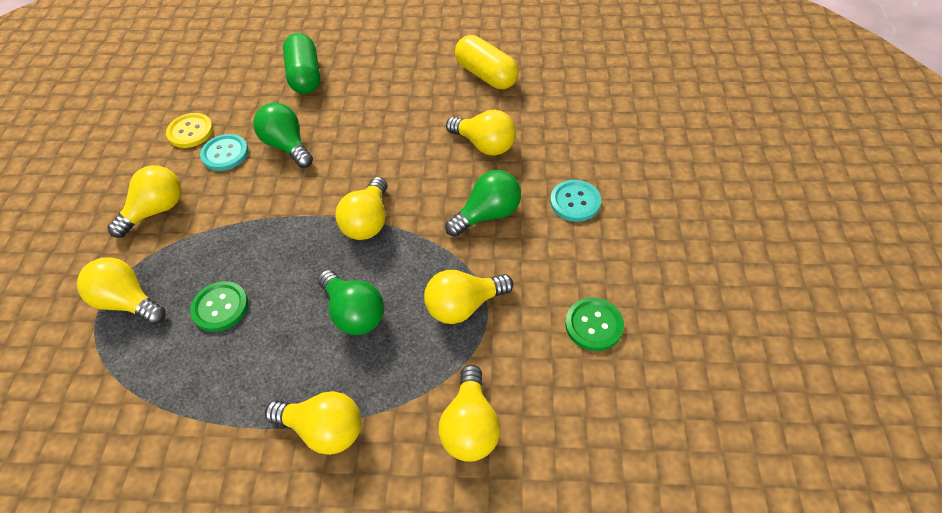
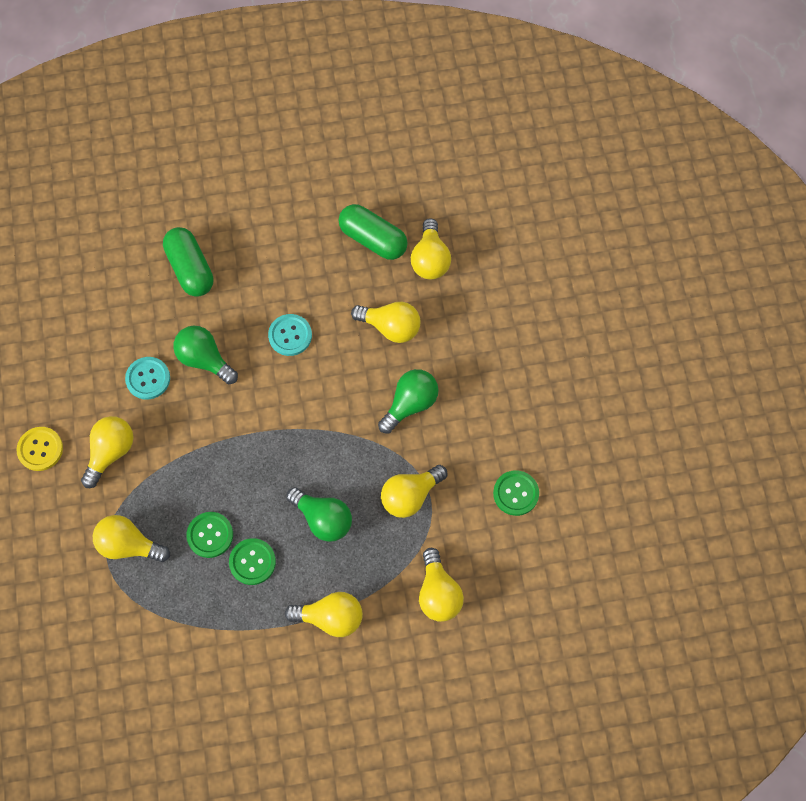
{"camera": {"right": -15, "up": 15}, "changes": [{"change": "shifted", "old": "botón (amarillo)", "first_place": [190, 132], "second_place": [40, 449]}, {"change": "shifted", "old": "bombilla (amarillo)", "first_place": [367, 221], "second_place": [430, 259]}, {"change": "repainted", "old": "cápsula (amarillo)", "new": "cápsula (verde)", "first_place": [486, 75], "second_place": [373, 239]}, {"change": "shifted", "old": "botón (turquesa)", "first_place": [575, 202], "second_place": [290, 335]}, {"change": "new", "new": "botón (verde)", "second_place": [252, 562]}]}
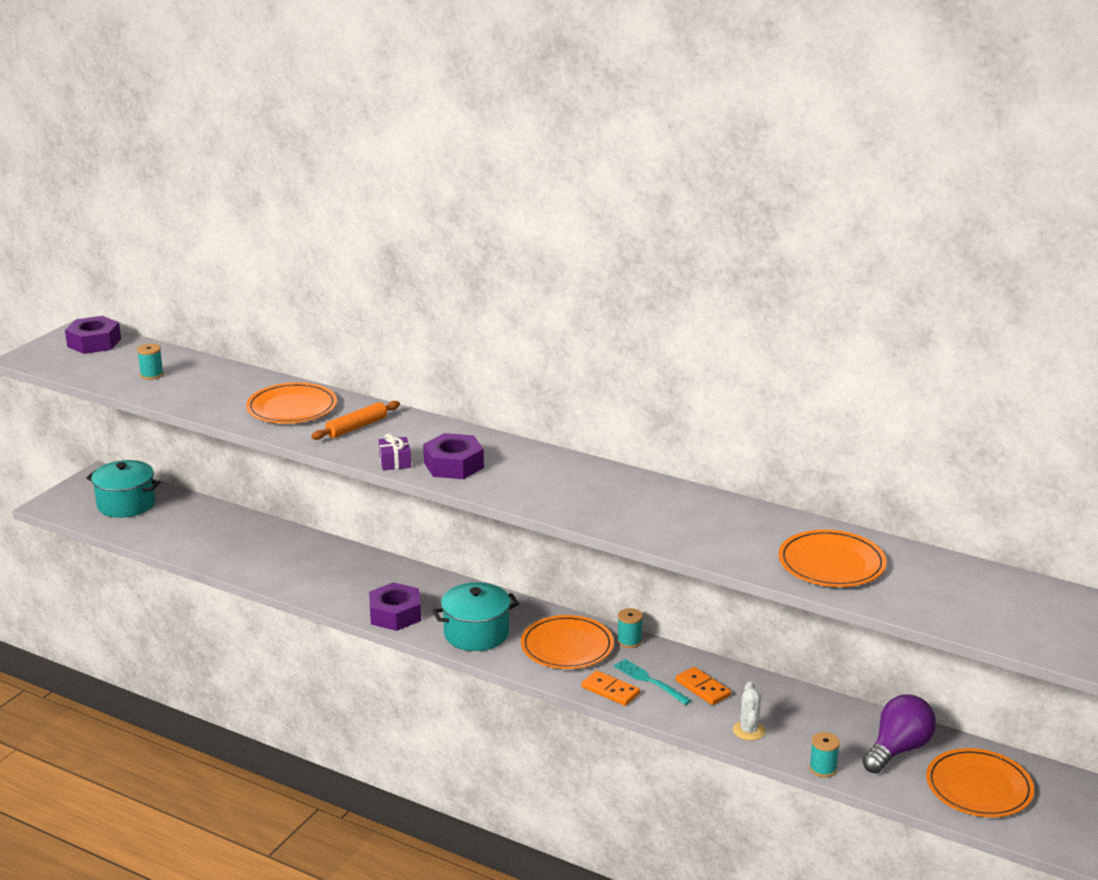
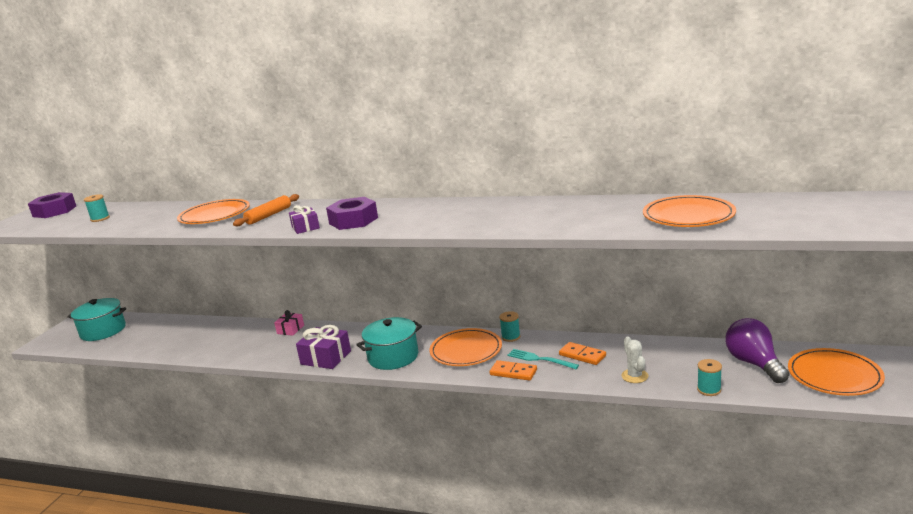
{"camera": {"right": -10, "up": -5}, "changes": [{"change": "swapped", "old": "tuerca (morado)", "new": "regalo (morado)", "first_place": [395, 614], "second_place": [326, 358]}, {"change": "rotated", "old": "bombilla (morado)", "first_place": [898, 750], "second_place": [754, 363], "degrees": -45}, {"change": "new", "new": "regalo (rosa)", "second_place": [290, 329]}]}
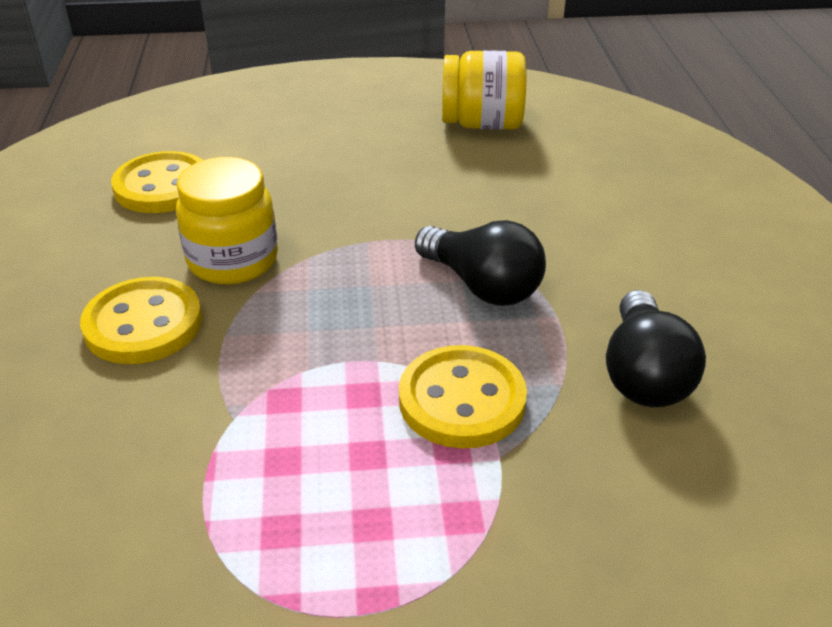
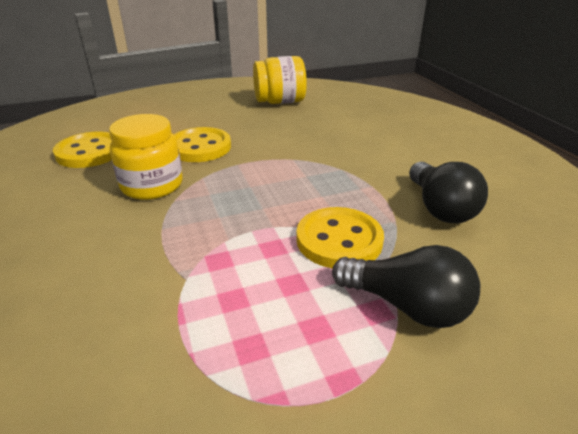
{"camera": {"right": -15, "up": -5}, "changes": [{"change": "shifted", "old": "botón (amarillo)", "first_place": [143, 324], "second_place": [200, 147]}, {"change": "shifted", "old": "bombilla (negro)", "first_place": [482, 286], "second_place": [407, 306]}]}
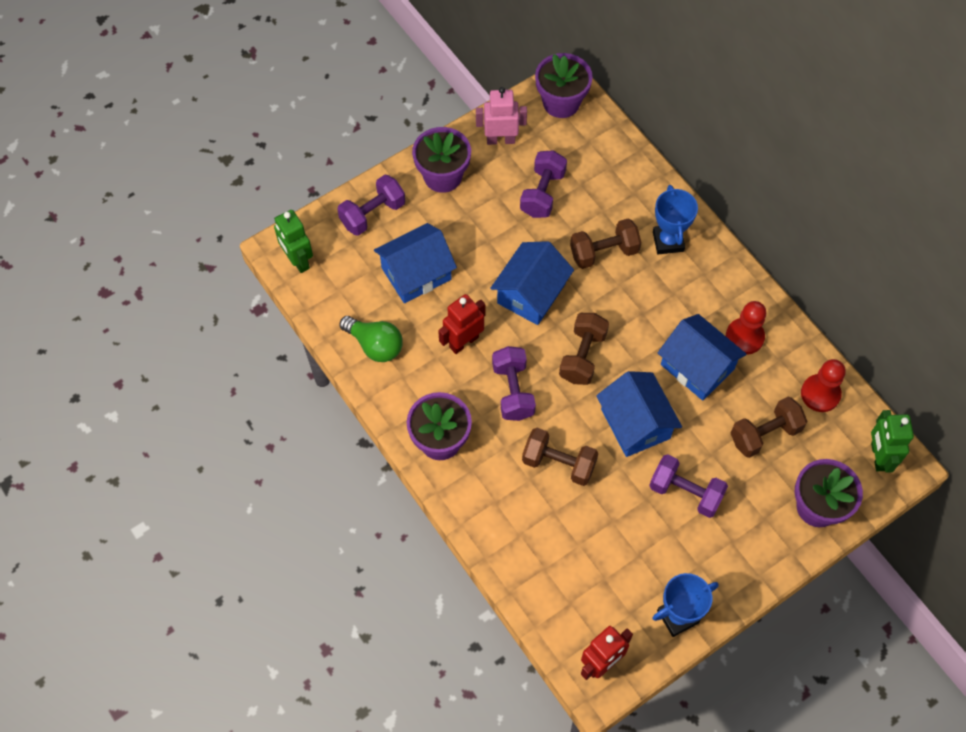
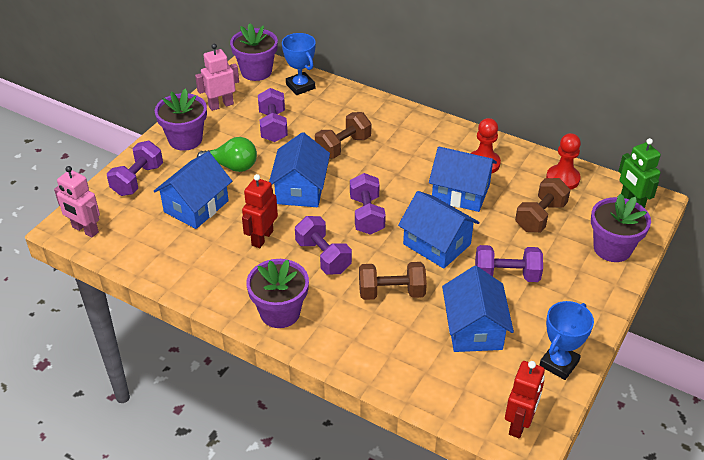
{"camera": {"right": -25, "up": -20}, "changes": [{"change": "repainted", "old": "robot (verde)", "new": "robot (rosa)", "first_place": [298, 260], "second_place": [85, 230]}, {"change": "shifted", "old": "bombilla (verde)", "first_place": [375, 345], "second_place": [232, 166]}, {"change": "repainted", "old": "mancuerna (marrón)", "new": "mancuerna (morado)", "first_place": [582, 356], "second_place": [367, 215]}, {"change": "shifted", "old": "trofeo (azul)", "first_place": [668, 241], "second_place": [300, 86]}, {"change": "new", "new": "casa (azul)", "second_place": [474, 329]}]}
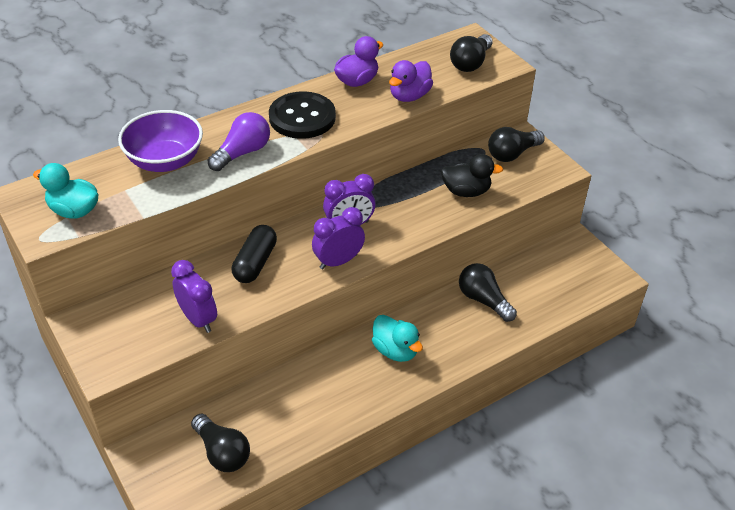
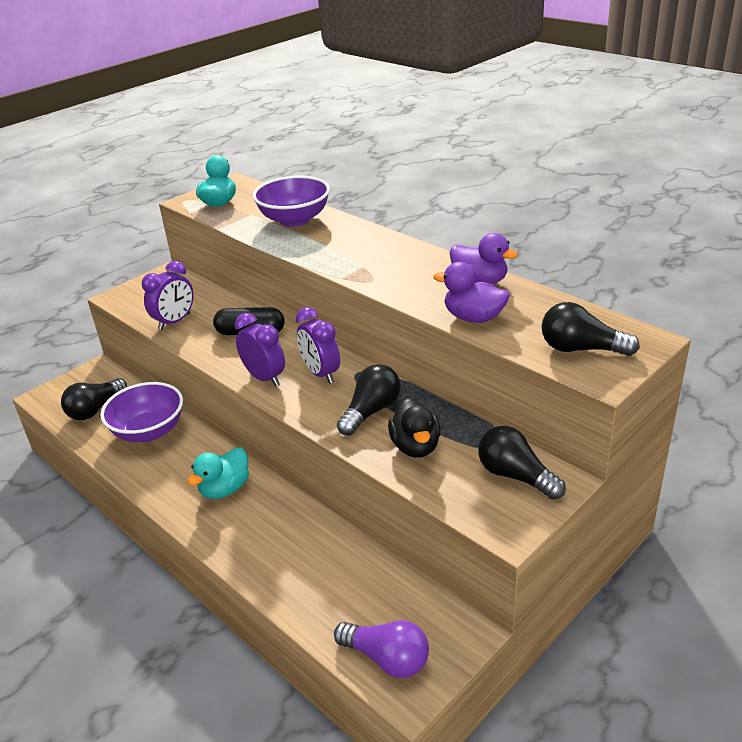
{"camera": {"right": 80, "up": -10}, "changes": [{"change": "shifted", "old": "bombilla (morado)", "first_place": [242, 152], "second_place": [387, 658]}, {"change": "gone", "old": "botón (negro)", "first_place": [302, 117]}, {"change": "shifted", "old": "bombilla (negro)", "first_place": [483, 300], "second_place": [371, 411]}, {"change": "new", "new": "cuenco (morado)", "second_place": [149, 431]}]}
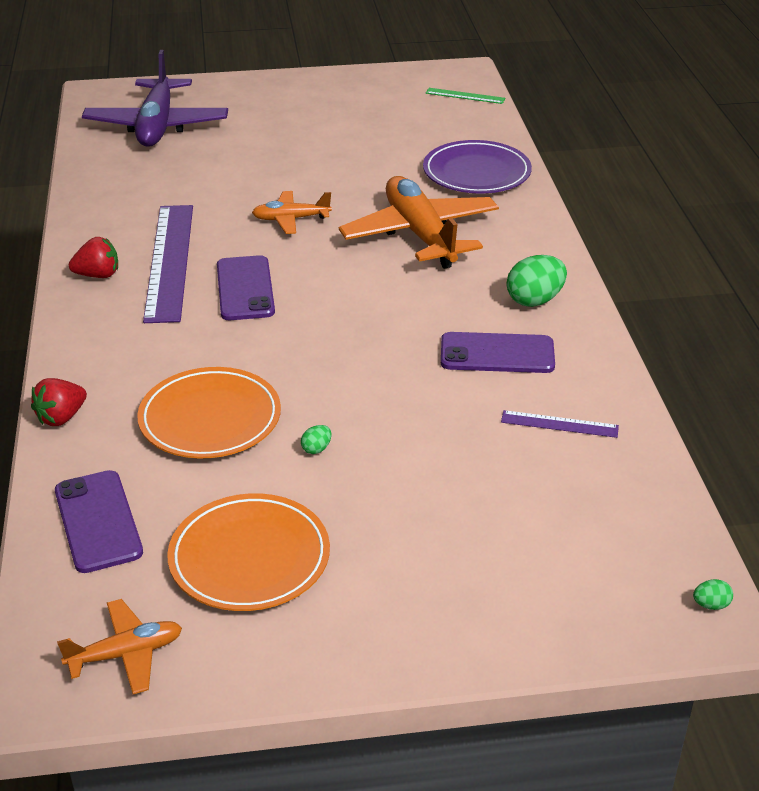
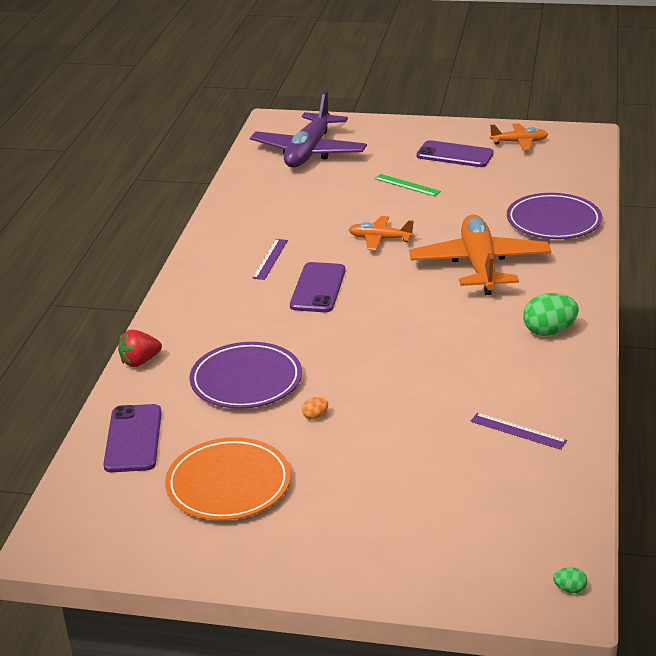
{"camera": {"right": 20, "up": -5}, "changes": [{"change": "shifted", "old": "avión (naranja)", "first_place": [126, 654], "second_place": [519, 142]}, {"change": "gone", "old": "fresa (rojo)", "first_place": [98, 275]}, {"change": "repainted", "old": "plato (naranja)", "new": "plato (morado)", "first_place": [210, 419], "second_place": [246, 380]}, {"change": "scaled", "old": "regla (morado)", "first_place": [170, 261], "second_place": [270, 259], "factor": 0.46}, {"change": "repainted", "old": "huevo (verde)", "new": "huevo (naranja)", "first_place": [316, 449], "second_place": [315, 416]}, {"change": "shifted", "old": "regla (verde)", "first_place": [465, 96], "second_place": [407, 185]}, {"change": "shifted", "old": "móvil (morado)", "first_place": [497, 354], "second_place": [455, 155]}]}
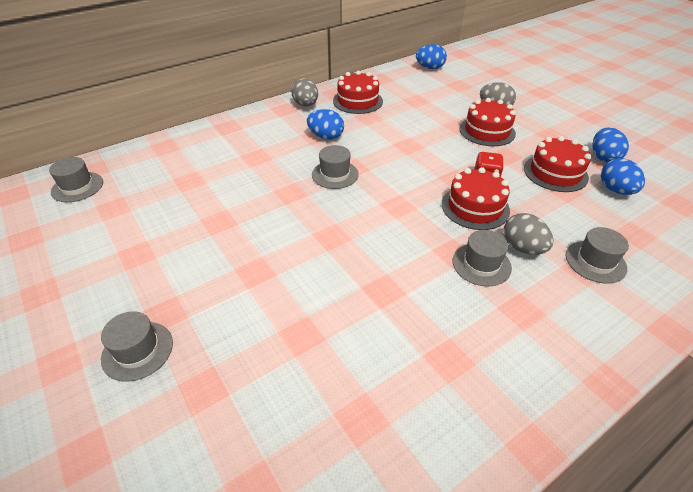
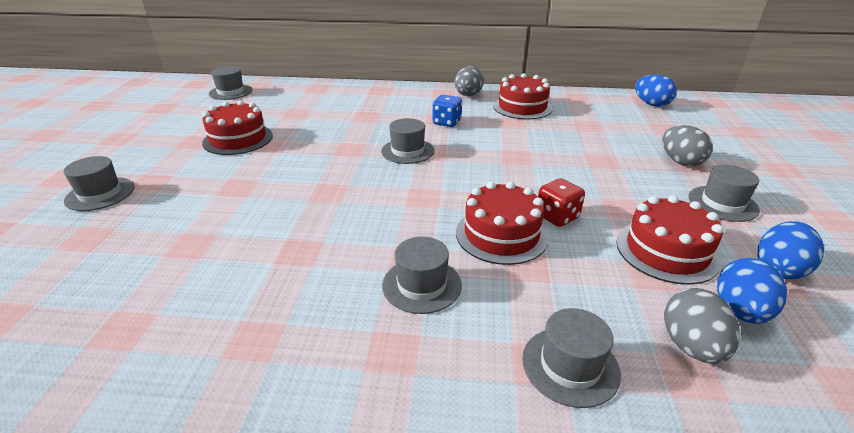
{"camera": {"right": 40, "up": -10}, "changes": [{"change": "swapped", "old": "huevo (azul)", "new": "dado (azul)", "first_place": [326, 137], "second_place": [447, 122]}, {"change": "shifted", "old": "tarta (rojo)", "first_place": [487, 131], "second_place": [238, 139]}, {"change": "shifted", "old": "huevo (gris)", "first_place": [522, 248], "second_place": [691, 346]}, {"change": "new", "new": "sombrero (gris)", "second_place": [722, 203]}]}
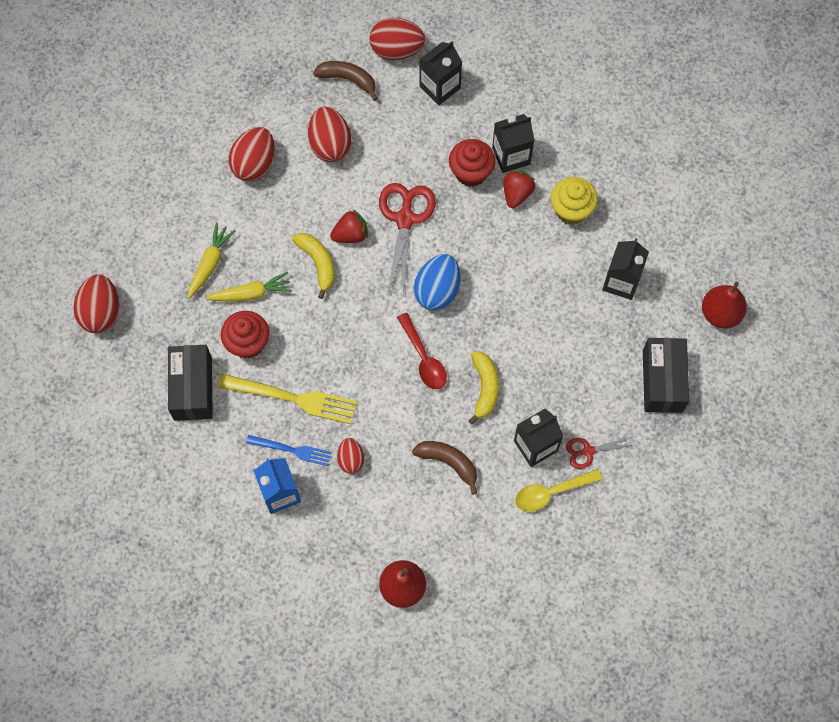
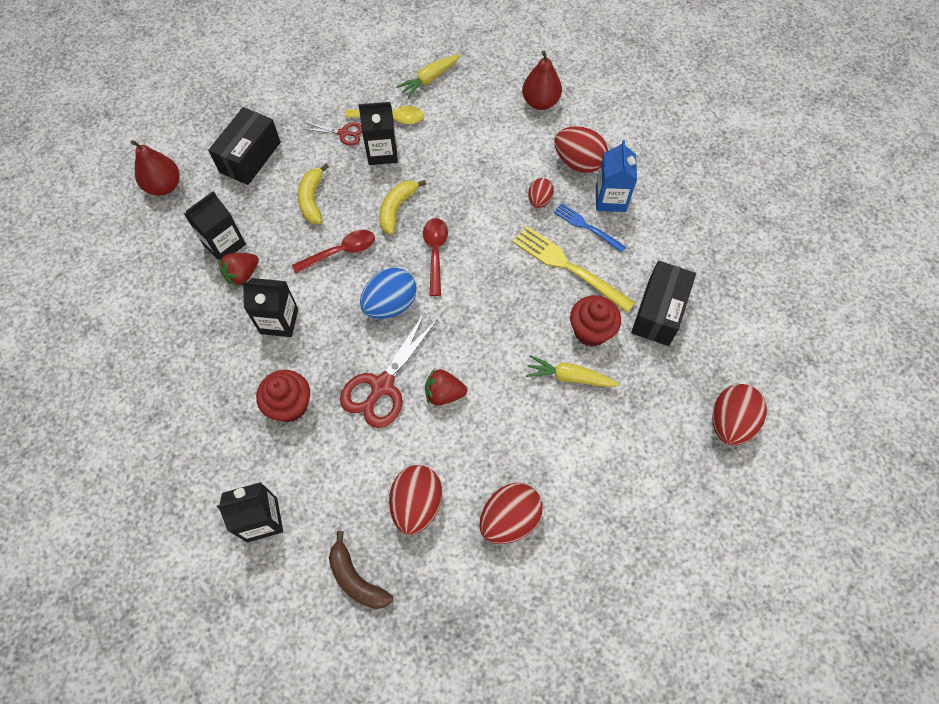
{"camera": {"right": -155, "up": -5}, "changes": [{"change": "shifted", "old": "zanahoria (amarillo)", "first_place": [210, 263], "second_place": [429, 79]}, {"change": "shifted", "old": "plátano (amarillo)", "first_place": [318, 263], "second_place": [312, 200]}, {"change": "shifted", "old": "huevo (rojo)", "first_place": [396, 50], "second_place": [578, 162]}, {"change": "gone", "old": "plátano (marrón)", "first_place": [448, 463]}, {"change": "shifted", "old": "cartón de leche (negro)", "first_place": [511, 156], "second_place": [279, 321]}, {"change": "shifted", "old": "fresa (rojo)", "first_place": [517, 194], "second_place": [242, 275]}, {"change": "gone", "old": "magdalena (amarillo)", "first_place": [571, 210]}, {"change": "new", "new": "cuchara (rojo)", "second_place": [340, 252]}]}
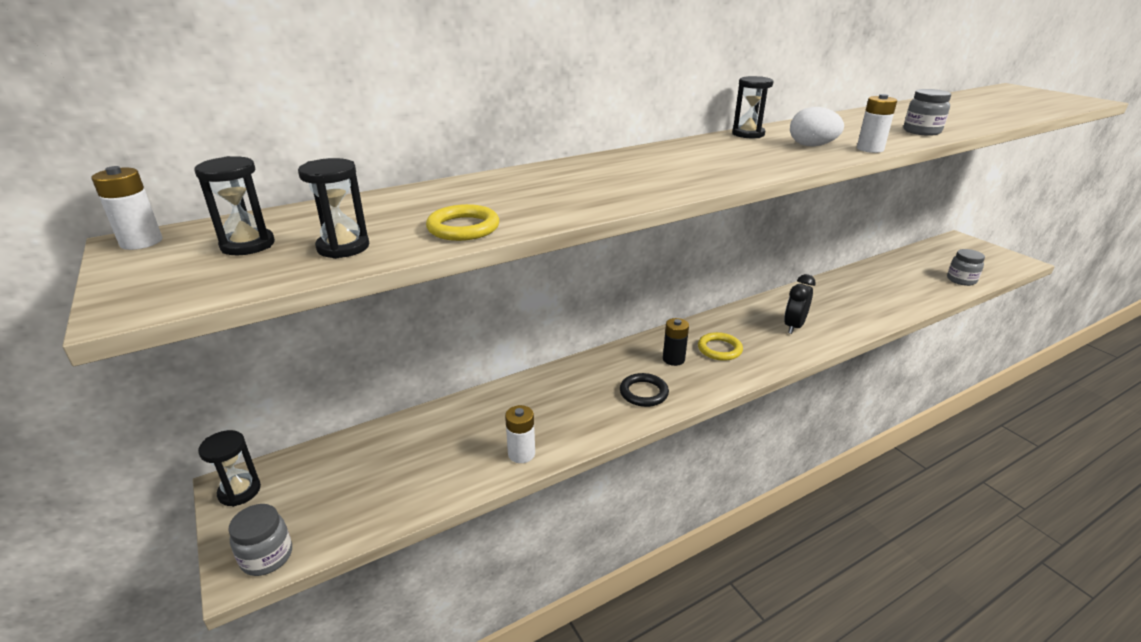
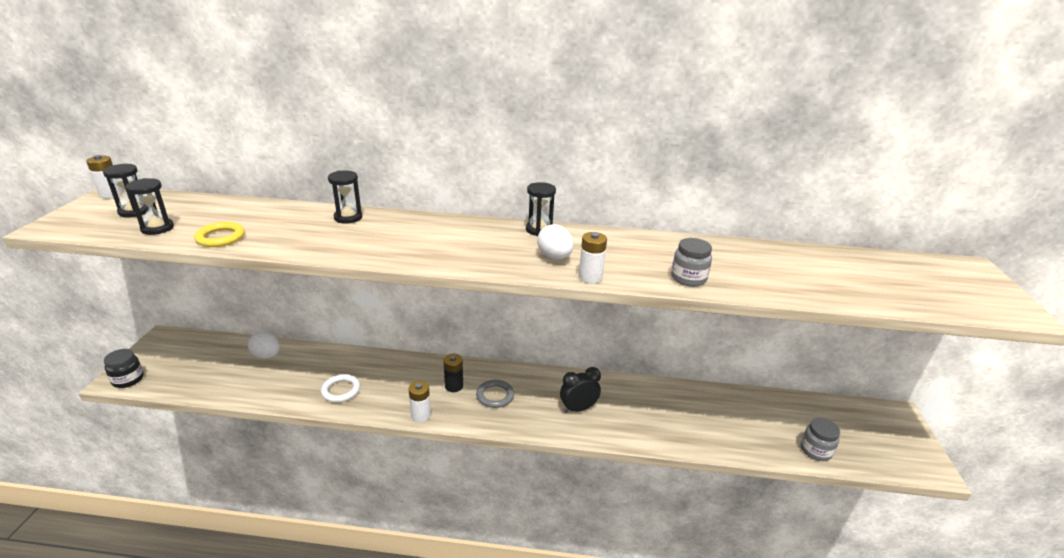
{"camera": {"right": 35, "up": 0}, "changes": [{"change": "shifted", "old": "reloj de arena (negro)", "first_place": [239, 491], "second_place": [348, 217]}, {"change": "repainted", "old": "tarro (gris)", "new": "tarro (negro)", "first_place": [267, 557], "second_place": [128, 380]}, {"change": "shifted", "old": "pila (blanco)", "first_place": [521, 454], "second_place": [421, 415]}, {"change": "gone", "old": "anillo (negro)", "first_place": [643, 393]}, {"change": "repainted", "old": "anillo (amarillo)", "new": "anillo (gris)", "first_place": [719, 349], "second_place": [495, 396]}, {"change": "new", "new": "huevo (blanco)", "second_place": [266, 356]}, {"change": "new", "new": "anillo (blanco)", "second_place": [341, 390]}]}
